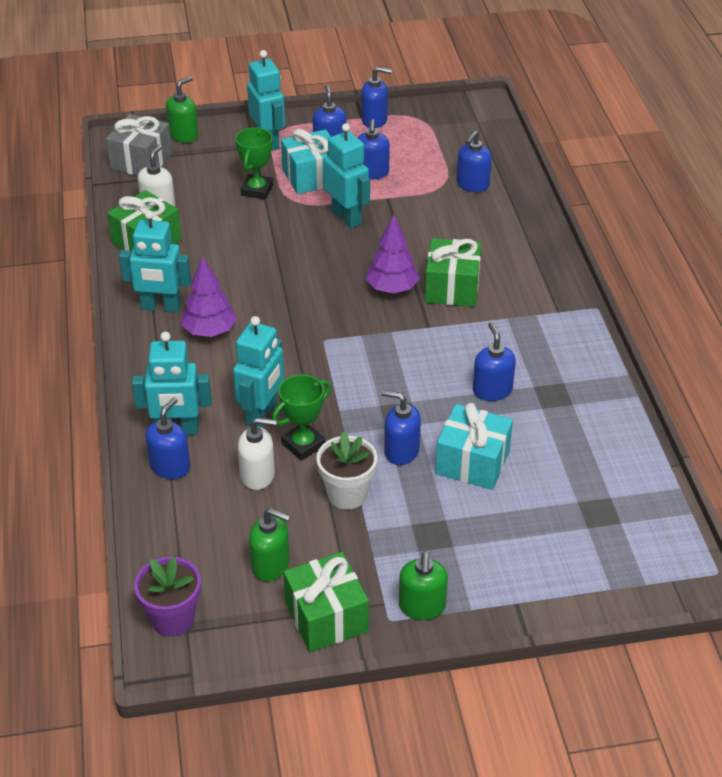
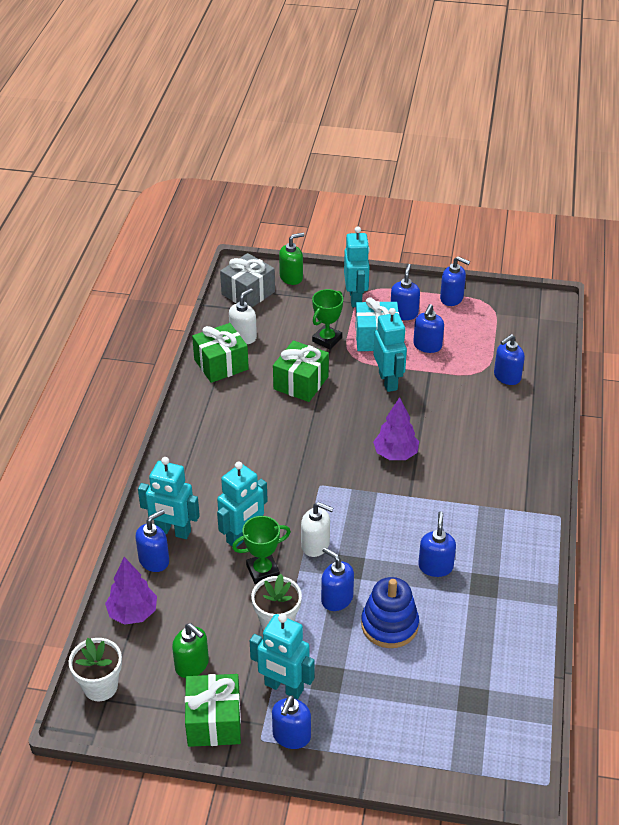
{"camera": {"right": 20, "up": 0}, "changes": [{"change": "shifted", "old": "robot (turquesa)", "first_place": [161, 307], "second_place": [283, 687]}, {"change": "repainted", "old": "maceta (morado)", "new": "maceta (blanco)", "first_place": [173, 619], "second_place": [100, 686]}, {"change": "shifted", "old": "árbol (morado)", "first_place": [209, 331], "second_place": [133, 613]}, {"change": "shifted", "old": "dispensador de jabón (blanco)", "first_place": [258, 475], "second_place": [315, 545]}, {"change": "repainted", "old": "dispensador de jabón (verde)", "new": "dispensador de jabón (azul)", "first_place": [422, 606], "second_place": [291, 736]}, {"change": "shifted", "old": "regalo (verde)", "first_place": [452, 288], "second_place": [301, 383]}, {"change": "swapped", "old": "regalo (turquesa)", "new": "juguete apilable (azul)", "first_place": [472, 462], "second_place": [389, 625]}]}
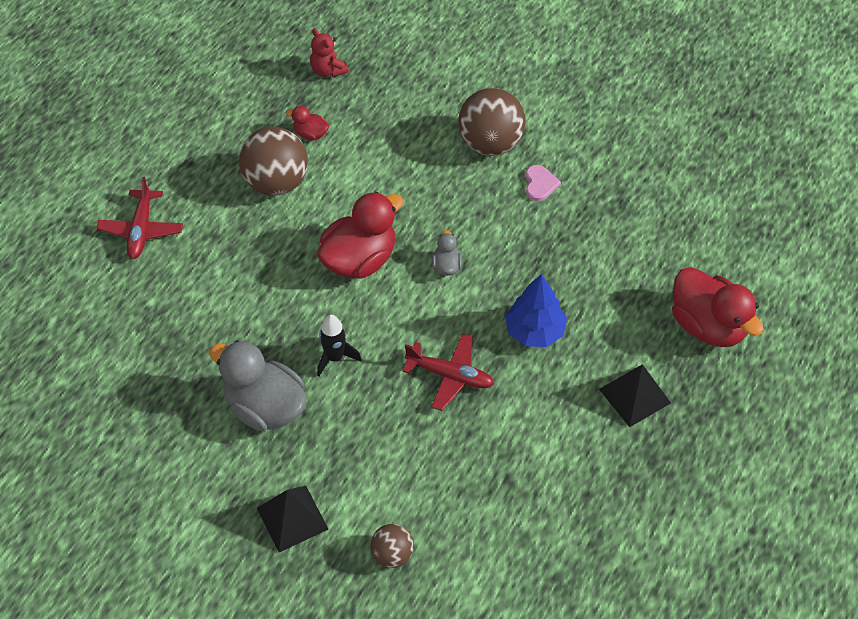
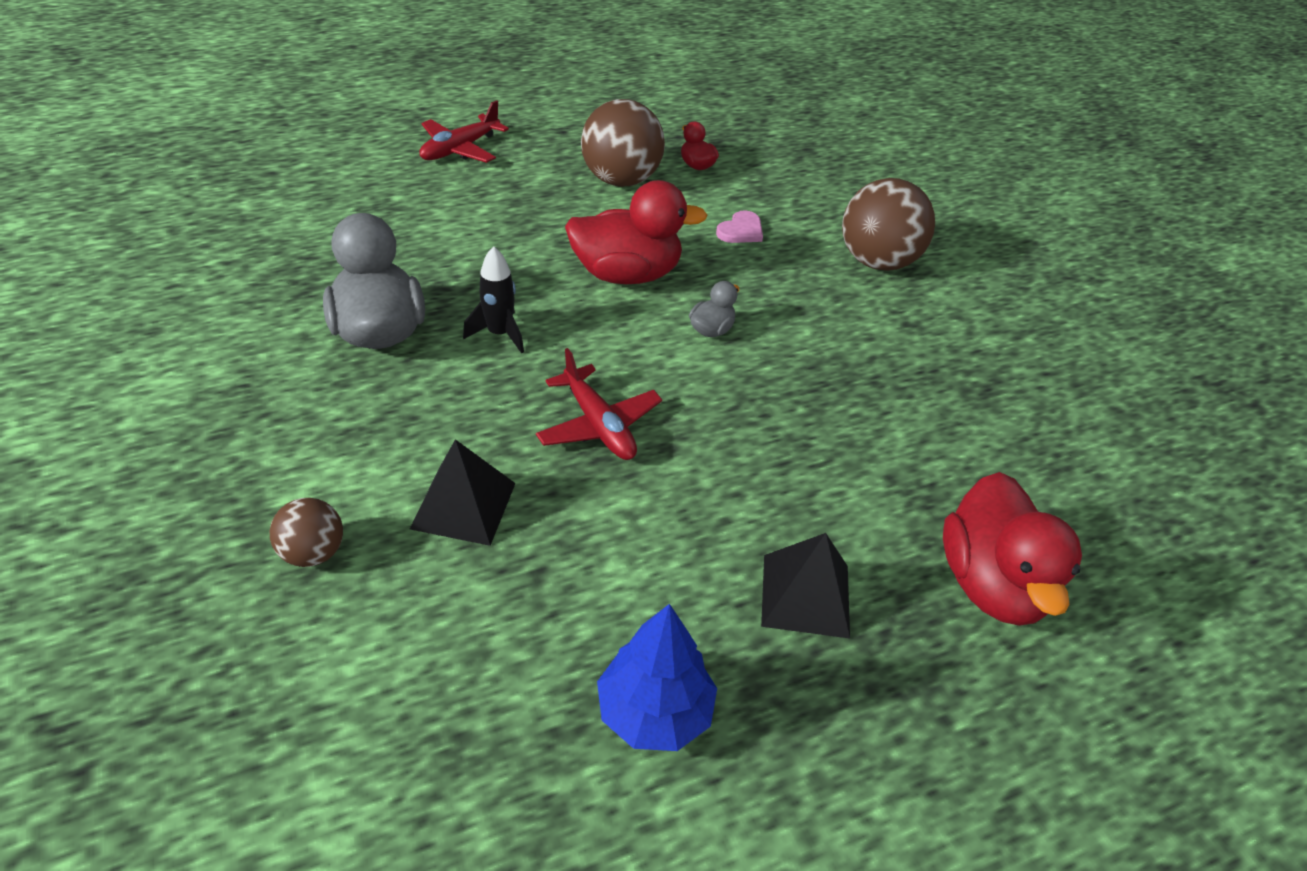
{"camera": {"right": 35, "up": -10}, "changes": [{"change": "shifted", "old": "pirámide (negro)", "first_place": [292, 518], "second_place": [463, 505]}, {"change": "gone", "old": "osito (rojo)", "first_place": [328, 70]}, {"change": "shifted", "old": "árbol (azul)", "first_place": [535, 331], "second_place": [654, 712]}, {"change": "shifted", "old": "corazón (rosa)", "first_place": [540, 184], "second_place": [741, 230]}]}
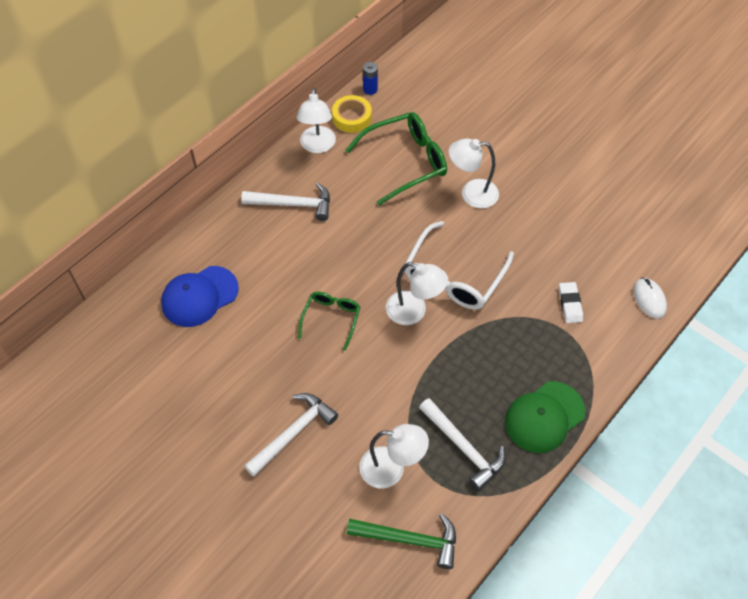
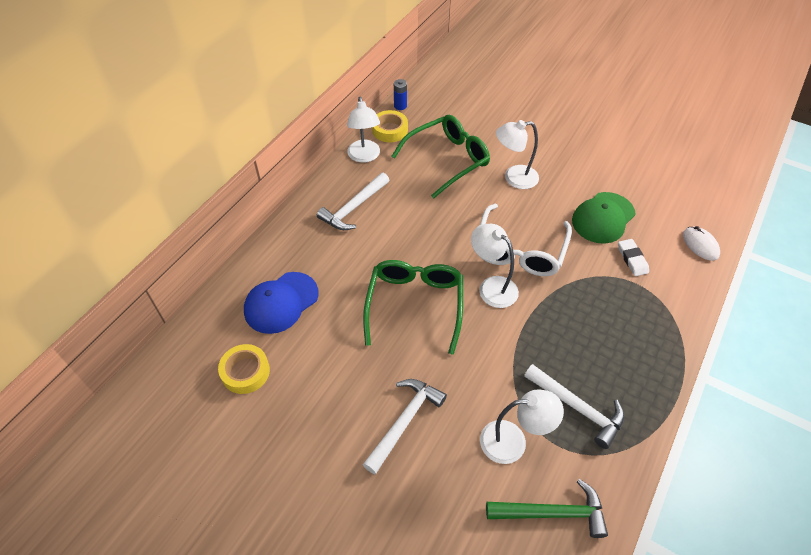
{"camera": {"right": -10, "up": -5}, "changes": [{"change": "rotated", "old": "martillo (blanco)", "first_place": [293, 204], "second_place": [354, 208], "degrees": 135}, {"change": "scaled", "old": "gafas (verde)", "first_place": [331, 319], "second_place": [415, 304], "factor": 1.75}, {"change": "rotated", "old": "lámpara (blanco)", "first_place": [414, 311], "second_place": [492, 286], "degrees": -150}, {"change": "shifted", "old": "gorra (verde)", "first_place": [544, 417], "second_place": [603, 218]}, {"change": "new", "new": "cinta adhesiva (amarillo)", "second_place": [245, 372]}]}
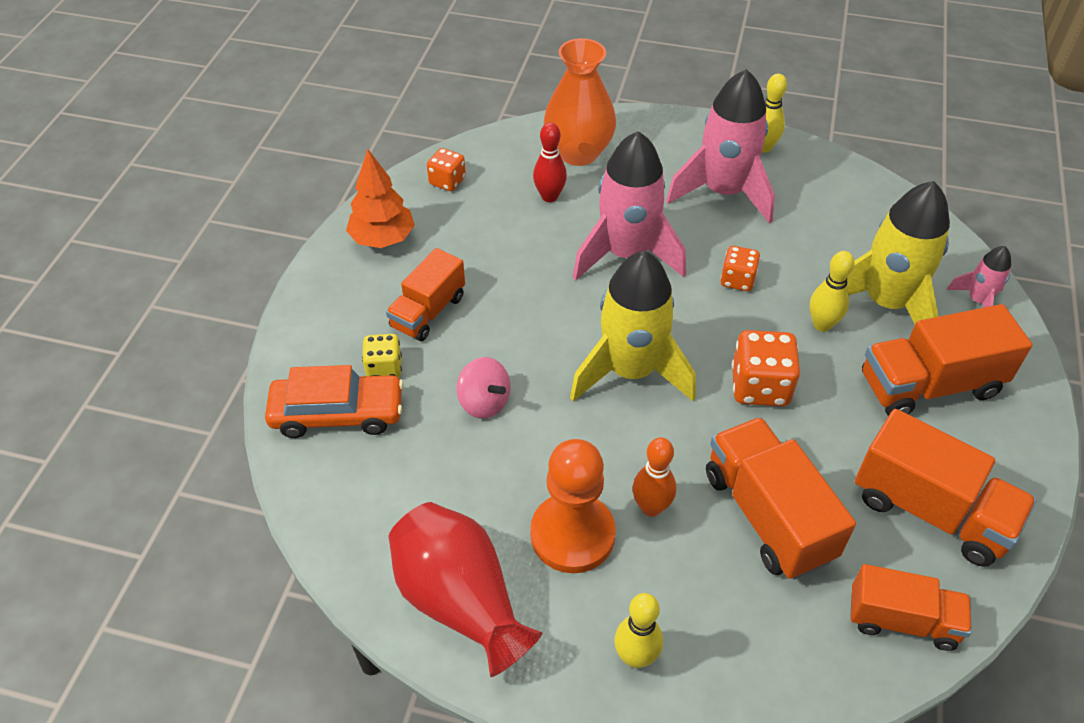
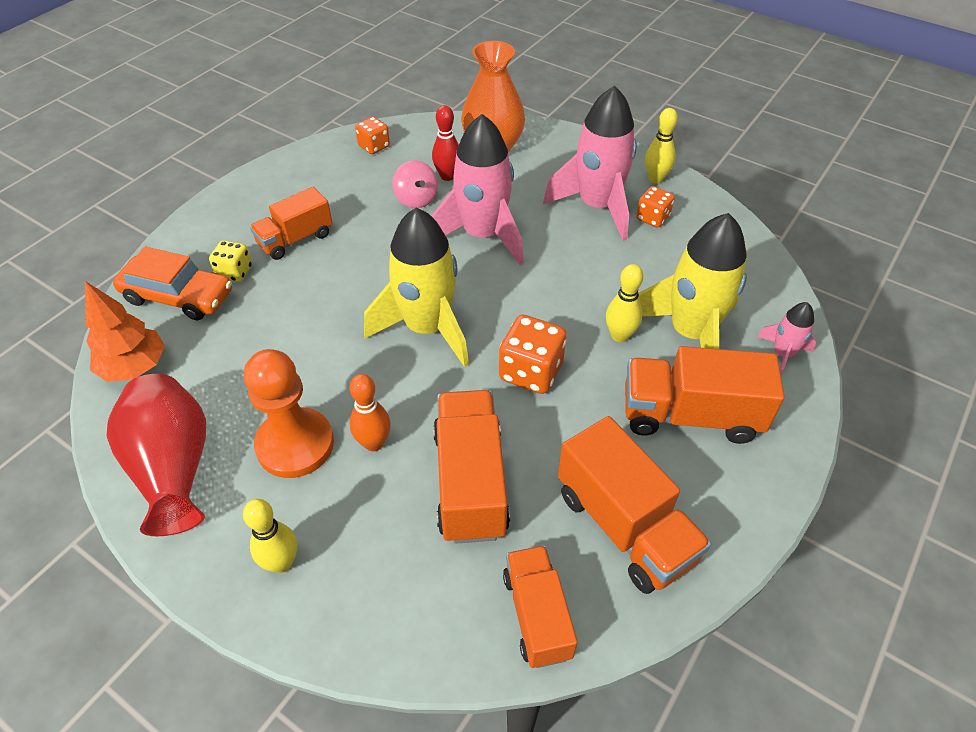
{"camera": {"right": 20, "up": 0}, "changes": [{"change": "shifted", "old": "árbol (naranja)", "first_place": [383, 239], "second_place": [135, 367]}, {"change": "shifted", "old": "peonza (rosa)", "first_place": [484, 402], "second_place": [416, 199]}, {"change": "shifted", "old": "dado (naranja)", "first_place": [737, 280], "second_place": [652, 218]}, {"change": "rotated", "old": "camión (naranja)", "first_place": [902, 620], "second_place": [537, 615], "degrees": -135}]}
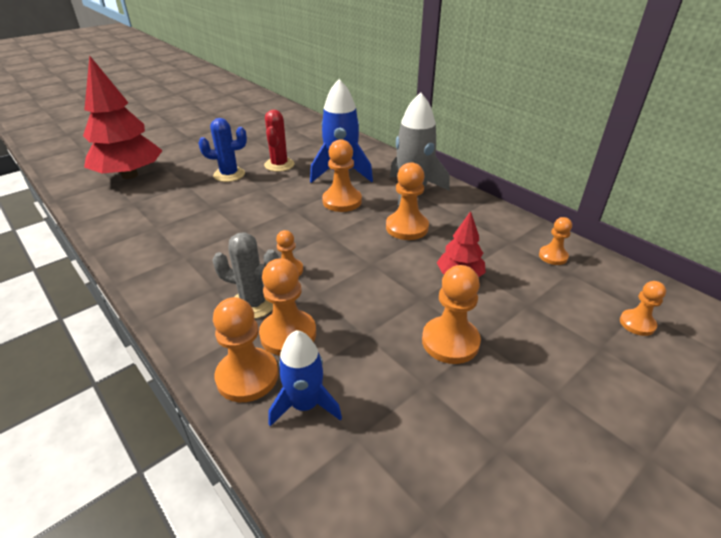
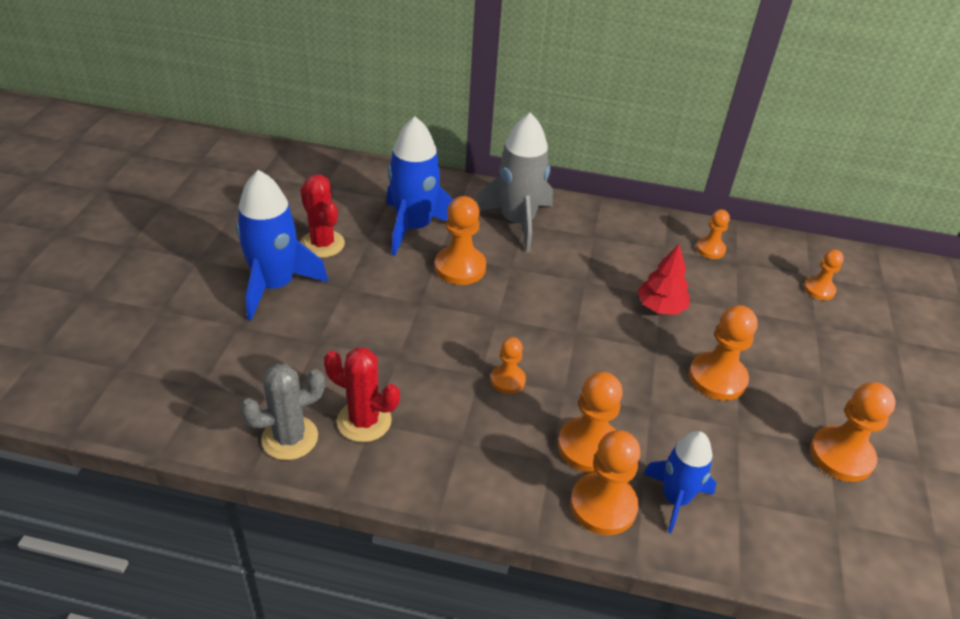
{"camera": {"right": -40, "up": 5}, "changes": [{"change": "gone", "old": "árbol (rojo)", "first_place": [130, 175]}, {"change": "swapped", "old": "cactus (azul)", "new": "cohete (azul)", "first_place": [229, 174], "second_place": [275, 285]}, {"change": "shifted", "old": "cactus (gris)", "first_place": [253, 303], "second_place": [290, 438]}, {"change": "shifted", "old": "peón (naranja)", "first_place": [407, 227], "second_place": [841, 455]}, {"change": "new", "new": "cactus (rojo)", "second_place": [364, 421]}]}
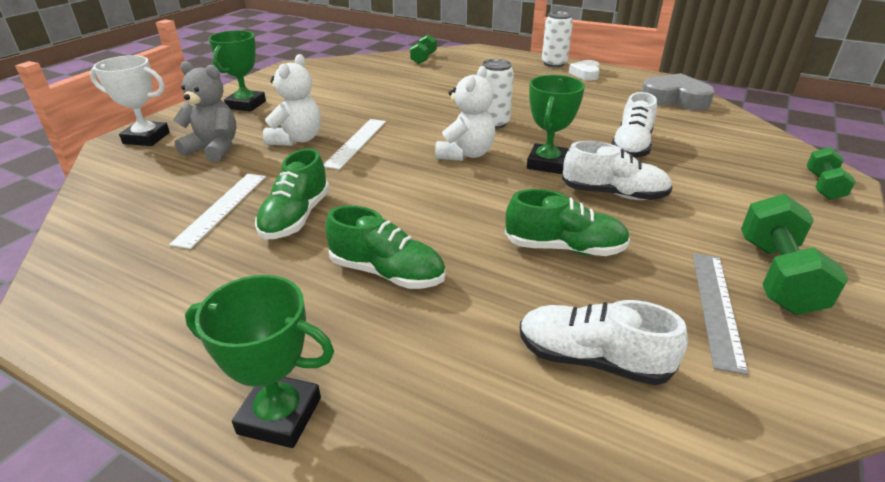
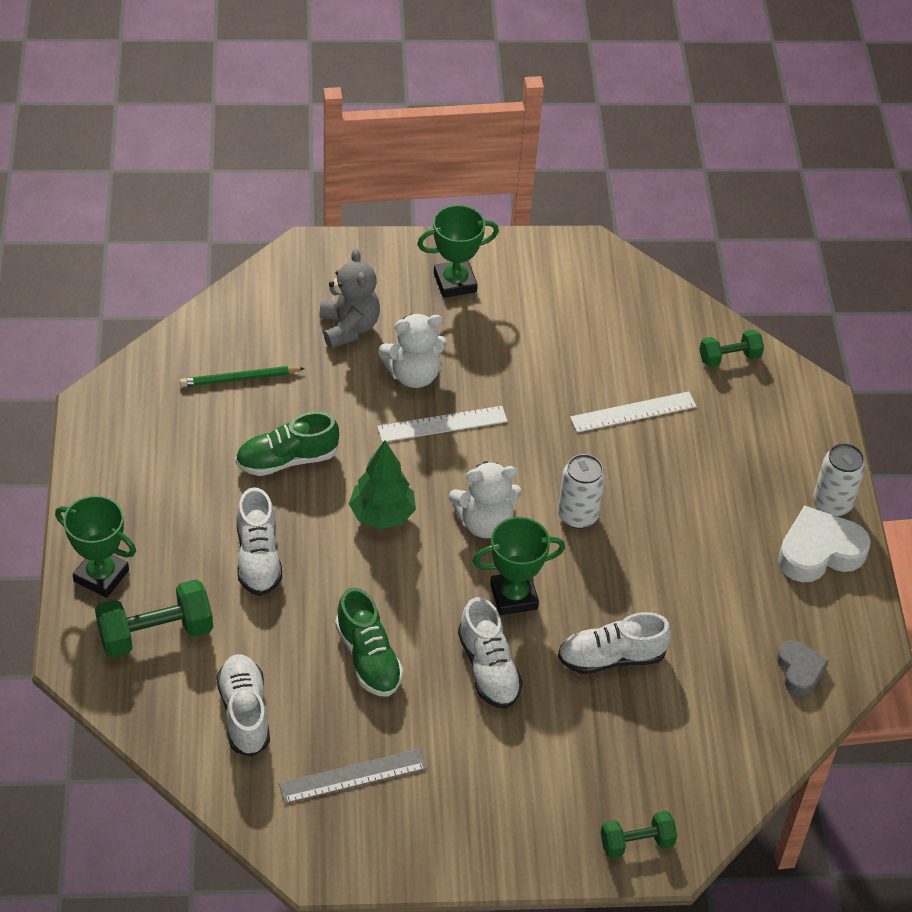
{"camera": {"right": 55, "up": 15}, "changes": [{"change": "gone", "old": "trofeo (blanco)", "first_place": [146, 138]}, {"change": "shifted", "old": "regla (blanco)", "first_place": [222, 208], "second_place": [633, 412]}, {"change": "rotated", "old": "trofeo (verde)", "first_place": [280, 415], "second_place": [101, 576], "degrees": -45}, {"change": "repainted", "old": "zapato (verde)", "new": "zapato (blanco)", "first_place": [387, 273], "second_place": [258, 558]}, {"change": "scaled", "old": "corazón (blanco)", "first_place": [585, 74], "second_place": [819, 551], "factor": 1.68}, {"change": "scaled", "old": "corazón (gris)", "first_place": [675, 99], "second_place": [799, 671], "factor": 0.6}, {"change": "shifted", "old": "mancuerna (verde)", "first_place": [777, 276], "second_place": [156, 634]}, {"change": "new", "new": "lápiz (verde)", "second_place": [239, 379]}, {"change": "new", "new": "árbol (verde)", "second_place": [382, 515]}]}
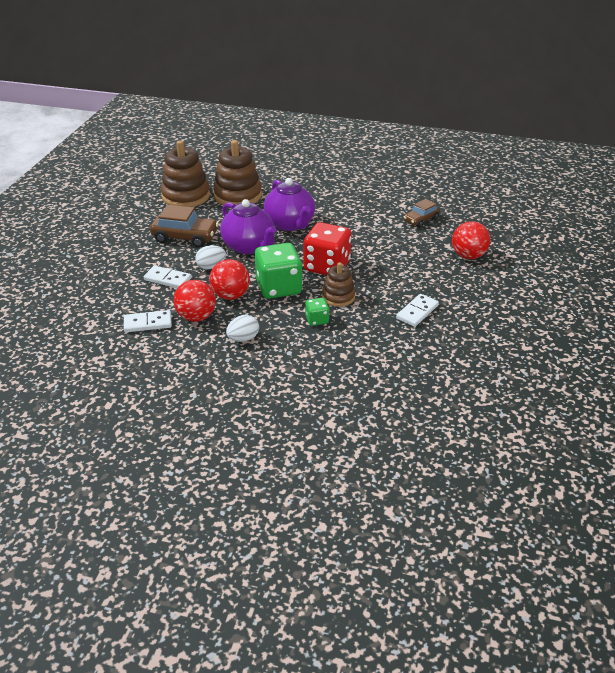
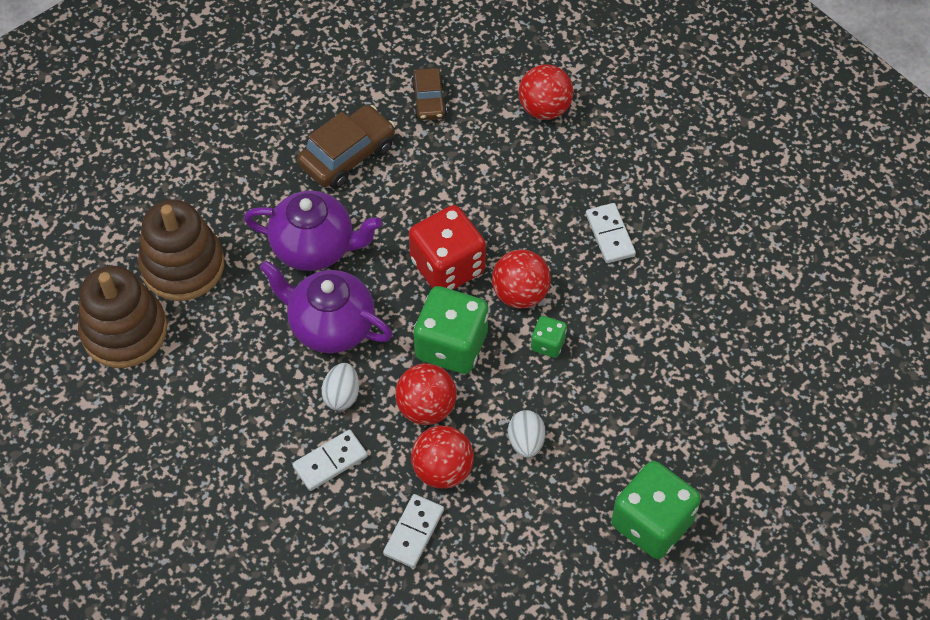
{"camera": {"right": -55, "up": 20}, "changes": [{"change": "shifted", "old": "coche (marrón)", "first_place": [185, 237], "second_place": [347, 155]}, {"change": "rotated", "old": "tetera (morado)", "first_place": [249, 247], "second_place": [330, 326], "degrees": -150}, {"change": "swapped", "old": "juguete apilable (marrón)", "new": "pelota (rojo)", "first_place": [338, 297], "second_place": [520, 294]}, {"change": "new", "new": "dado (verde)", "second_place": [652, 523]}]}
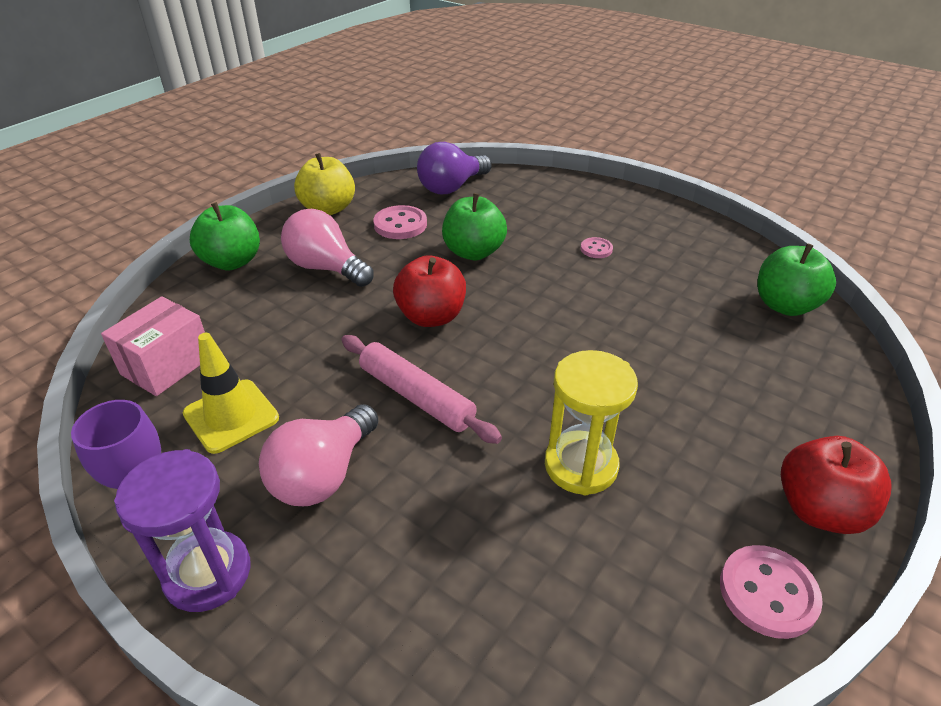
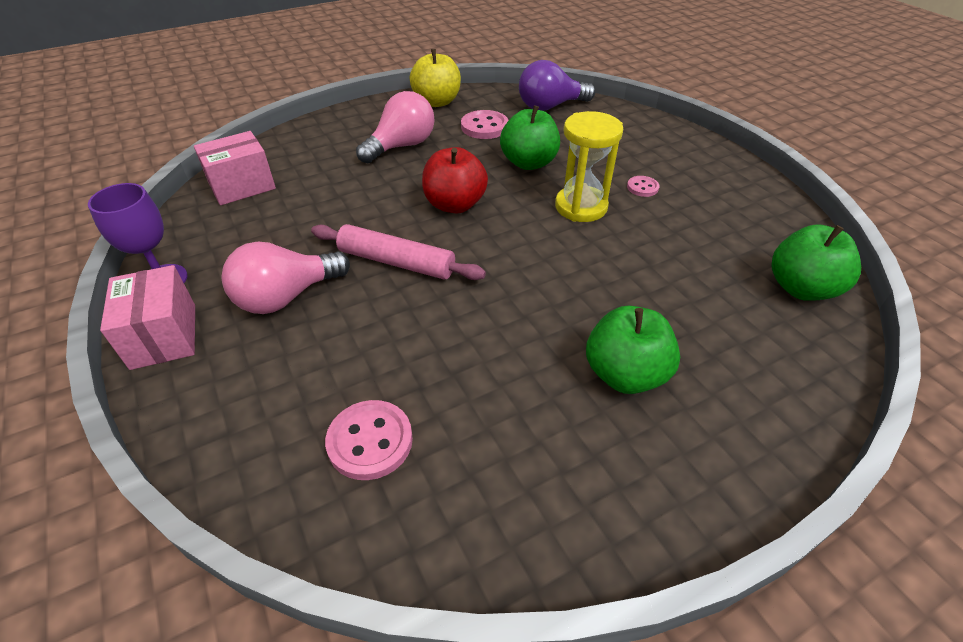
{"camera": {"right": 25, "up": 5}, "changes": [{"change": "swapped", "old": "reloj de arena (morado)", "new": "caja (rosa)", "first_place": [208, 573], "second_place": [164, 336]}, {"change": "gone", "old": "cono de tráfico (amarillo)", "first_place": [231, 416]}, {"change": "shifted", "old": "manzana (verde)", "first_place": [232, 262], "second_place": [625, 374]}, {"change": "rotated", "old": "bombilla (rosa)", "first_place": [326, 268], "second_place": [402, 146], "degrees": 75}, {"change": "rotated", "old": "rodillo (rosa)", "first_place": [416, 396], "second_place": [396, 262], "degrees": -45}, {"change": "shifted", "old": "reloj de arena (amarillo)", "first_place": [581, 465], "second_place": [581, 207]}, {"change": "shifted", "old": "botón (rosa)", "first_place": [768, 593], "second_place": [370, 441]}, {"change": "gone", "old": "manzana (rojo)", "first_place": [819, 510]}]}
